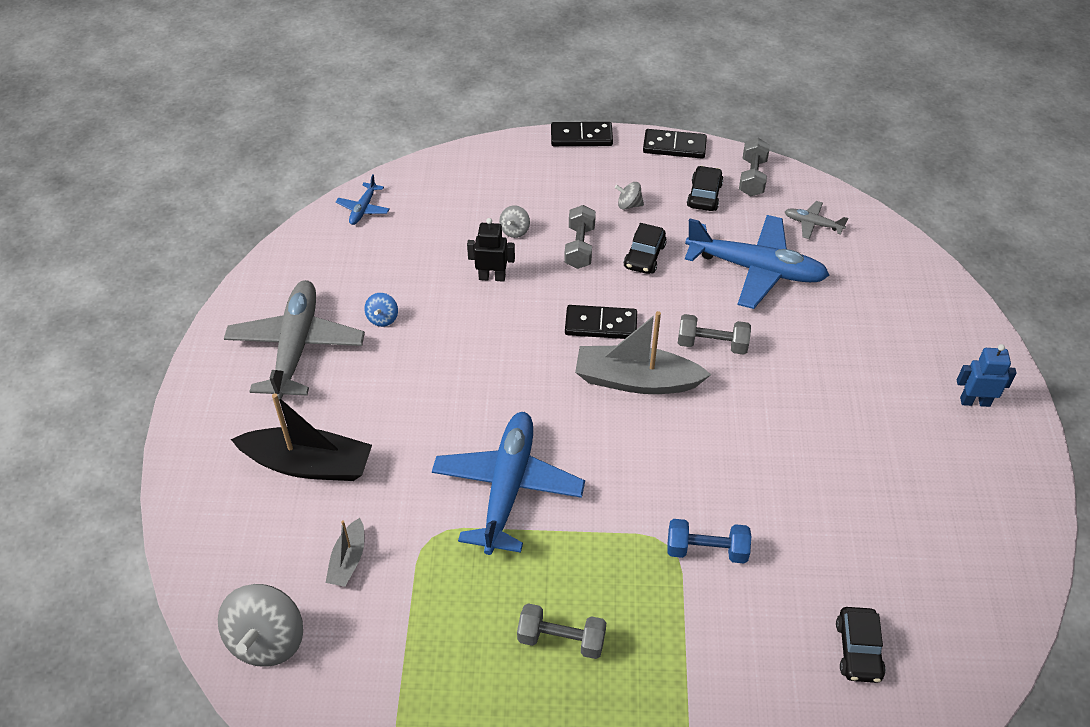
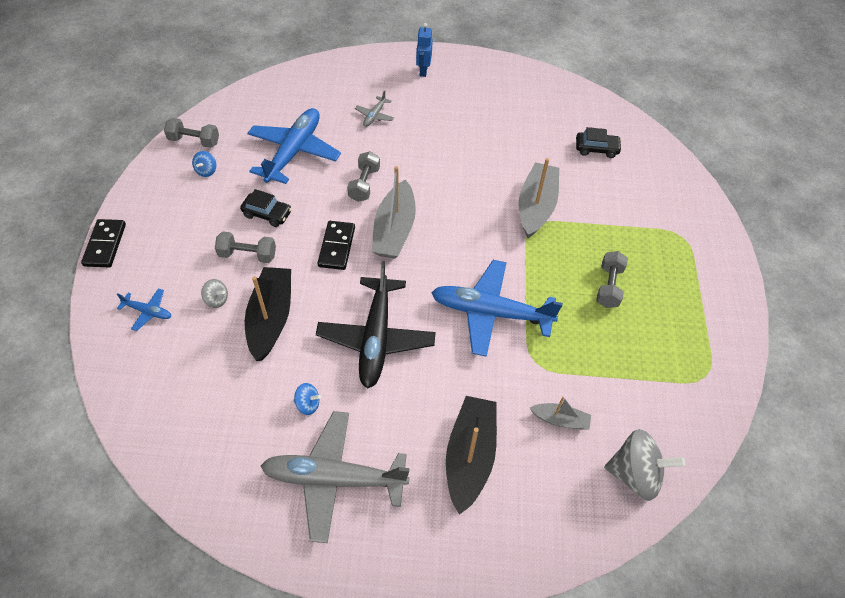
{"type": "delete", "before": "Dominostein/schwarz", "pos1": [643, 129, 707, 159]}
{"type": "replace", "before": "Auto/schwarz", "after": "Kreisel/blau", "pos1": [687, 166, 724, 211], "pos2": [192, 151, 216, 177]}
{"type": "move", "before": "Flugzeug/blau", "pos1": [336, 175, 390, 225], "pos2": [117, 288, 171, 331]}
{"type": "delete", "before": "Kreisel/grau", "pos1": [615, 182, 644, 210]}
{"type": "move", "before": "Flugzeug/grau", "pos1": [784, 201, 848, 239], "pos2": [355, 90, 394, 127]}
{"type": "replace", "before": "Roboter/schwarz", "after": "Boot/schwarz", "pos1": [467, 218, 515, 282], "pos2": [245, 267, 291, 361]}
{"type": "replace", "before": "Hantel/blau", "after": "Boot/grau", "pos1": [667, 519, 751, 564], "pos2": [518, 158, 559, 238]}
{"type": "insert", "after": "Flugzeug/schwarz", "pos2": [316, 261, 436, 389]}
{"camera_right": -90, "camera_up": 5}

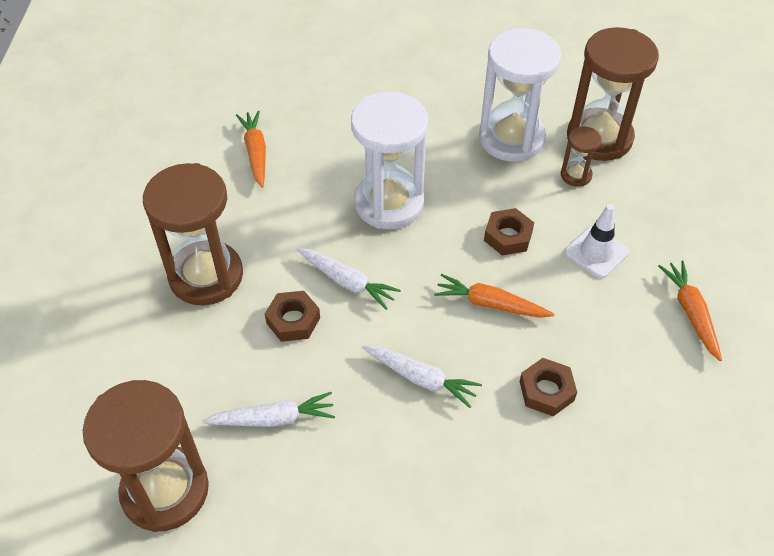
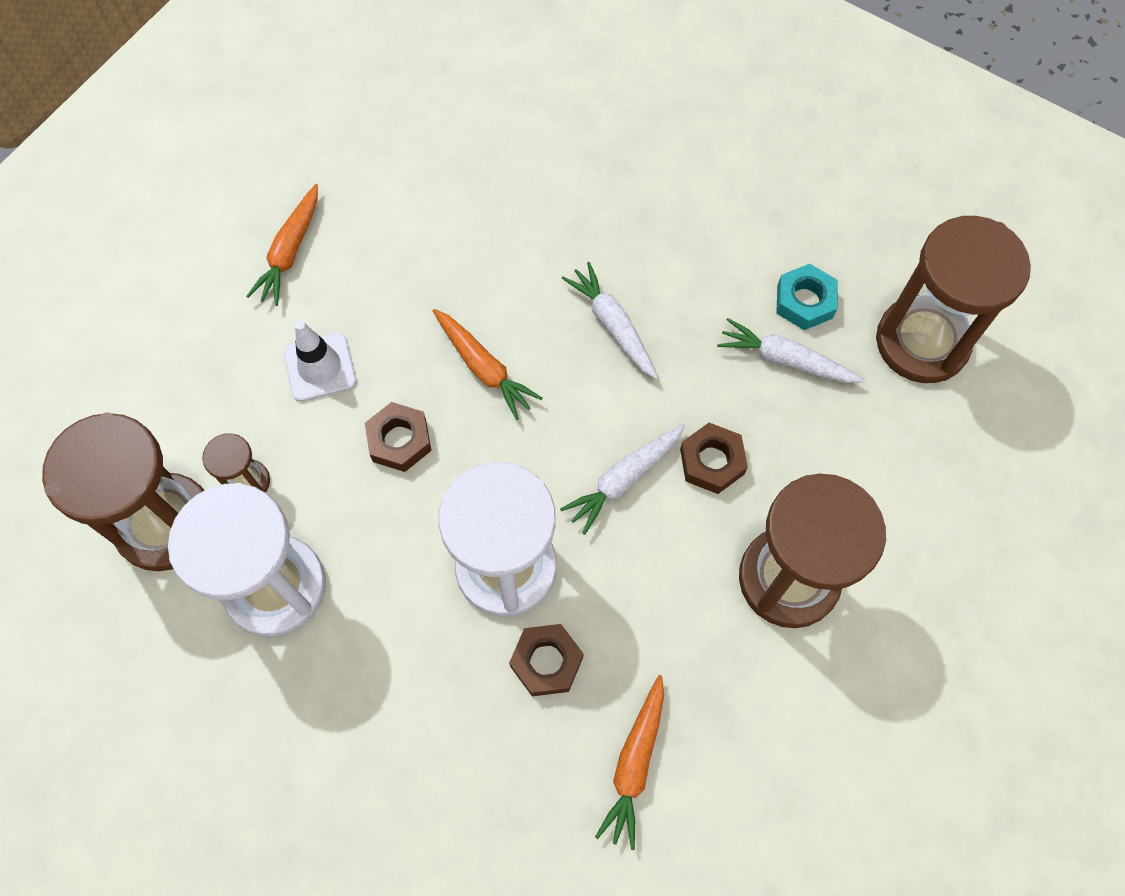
{"type": "rotate", "before": "Karotte/weiß", "pos1": [296, 248, 401, 310], "pos2": [560, 423, 686, 535], "turn": -105}
{"type": "move", "before": "Sechskantmutter/braun", "pos1": [520, 358, 577, 416], "pos2": [509, 624, 584, 696]}
{"type": "insert", "after": "Sechskantmutter/türkis", "pos2": [776, 264, 838, 330]}
{"camera_right": -150, "camera_up": 15}

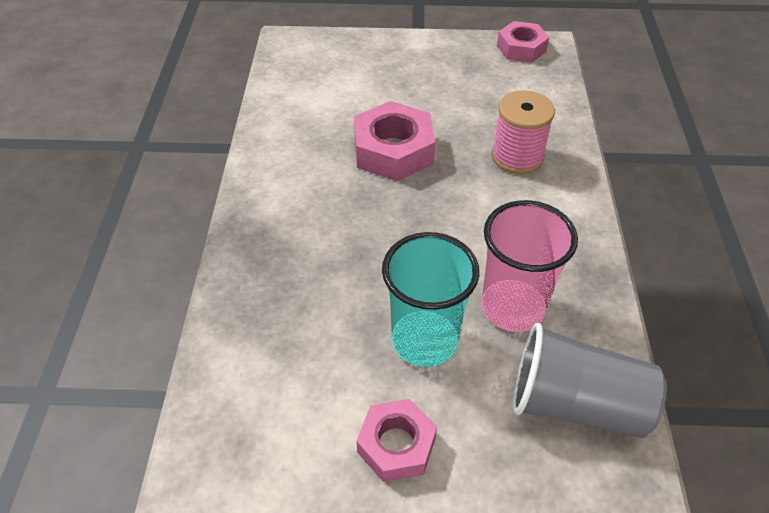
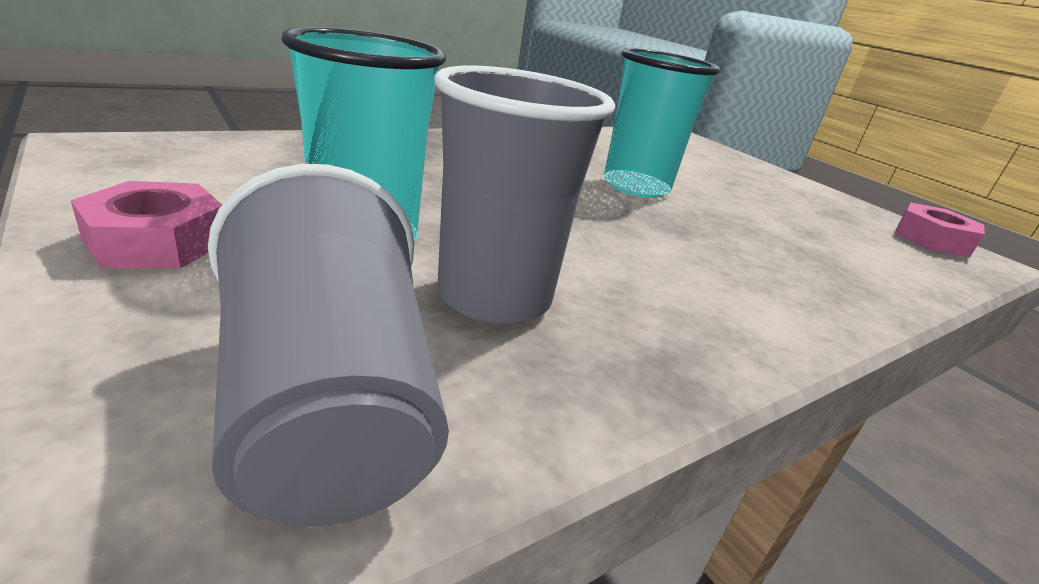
{"type": "delete", "before": "Garnrolle/rosa", "pos1": [492, 90, 555, 174]}
{"type": "replace", "before": "Sechskantmutter/rosa", "after": "Becher/türkis", "pos1": [354, 101, 435, 182], "pos2": [604, 48, 720, 198]}
{"type": "recolor", "before": "Becher/rosa", "after": "Becher/grau", "pos1": [482, 200, 578, 332], "pos2": [434, 65, 615, 325]}
{"camera_right": 50, "camera_up": -20}

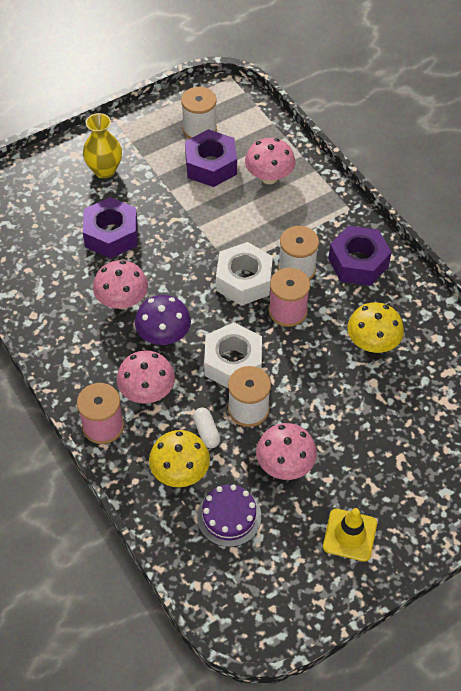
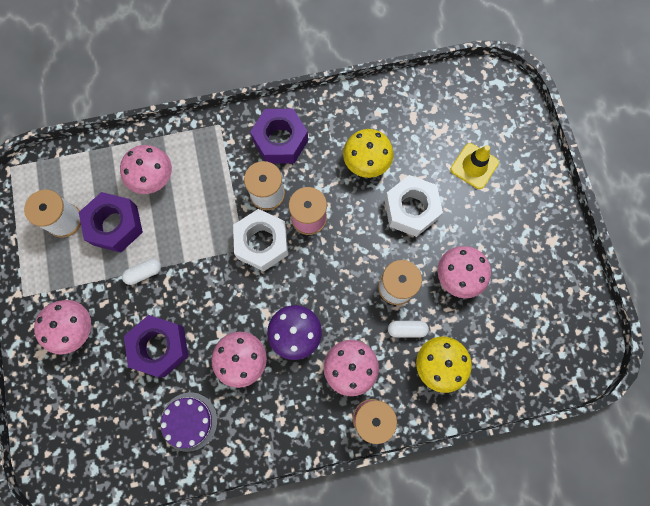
{"type": "replace", "before": "Vase/gelb", "after": "Pilz/rosa", "pos1": [83, 113, 122, 178], "pos2": [34, 300, 91, 355]}
{"type": "move", "before": "Sechskantmutter/weiß", "pos1": [204, 322, 262, 389], "pos2": [384, 175, 443, 237]}
{"type": "move", "before": "Kuchen/lila", "pos1": [197, 484, 261, 547], "pos2": [160, 392, 217, 452]}
{"type": "move", "before": "Leitkegel/gelb", "pos1": [323, 508, 377, 562], "pos2": [450, 143, 499, 189]}
{"type": "insert", "after": "Kapsel/weiß", "pos2": [122, 259, 161, 285]}
{"camera_right": -70, "camera_up": 20}

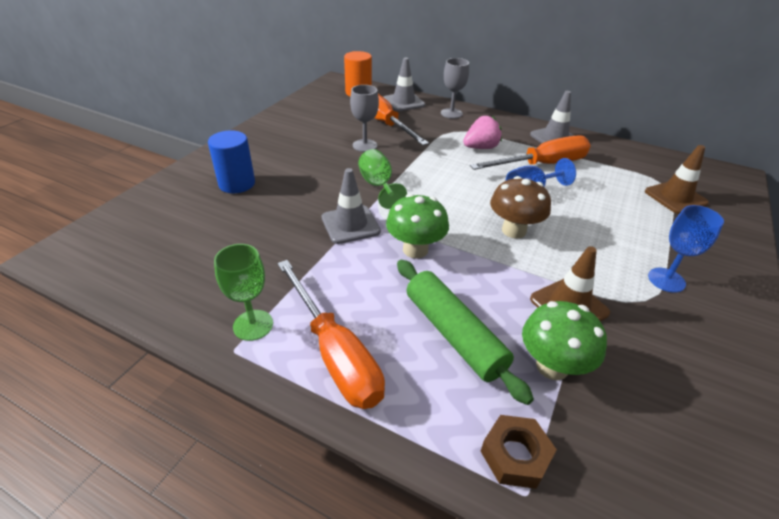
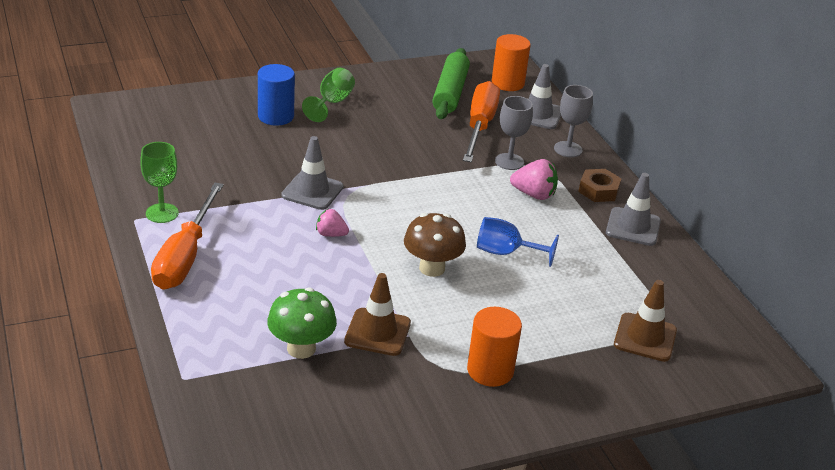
{"type": "move", "before": "Kelch/grau", "pos1": [350, 85, 379, 152], "pos2": [495, 96, 533, 170]}
{"type": "delete", "before": "Schraubenzieher/orange", "pos1": [470, 135, 591, 170]}
{"type": "move", "before": "Kelch/grün", "pos1": [358, 149, 407, 209], "pos2": [302, 68, 355, 122]}
{"type": "replace", "before": "Pilz/grün", "after": "Erdbeere/rosa", "pos1": [386, 194, 449, 259], "pos2": [316, 209, 349, 237]}
{"type": "replace", "before": "Kelch/blau", "after": "Vollzylinder/orange", "pos1": [648, 205, 724, 293], "pos2": [467, 307, 522, 387]}
{"type": "move", "before": "Nudelholz/grün", "pos1": [397, 260, 534, 405], "pos2": [432, 48, 470, 119]}
{"type": "move", "before": "Sechskantmutter/braun", "pos1": [481, 415, 557, 489], "pos2": [578, 169, 622, 202]}
{"camera_right": 40, "camera_up": -5}

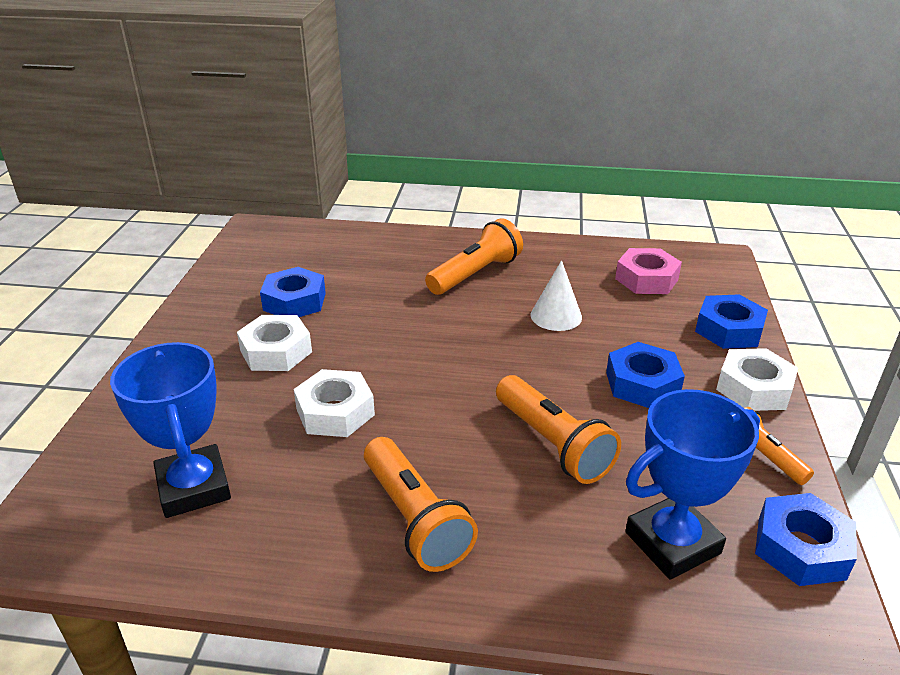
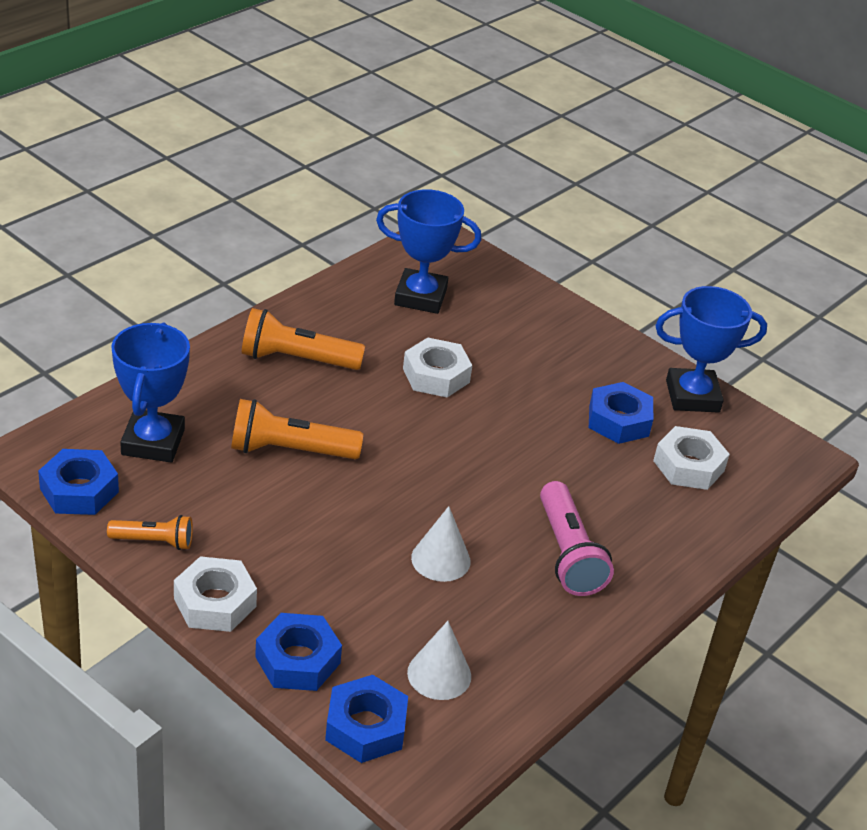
{"type": "recolor", "before": "Taschenlampe/orange", "after": "Taschenlampe/rosa", "pos1": [425, 218, 523, 295], "pos2": [540, 481, 614, 596]}
{"type": "replace", "before": "Sechskantmutter/rosa", "after": "Kegel/weiß", "pos1": [615, 248, 682, 294], "pos2": [407, 621, 471, 700]}
{"type": "move", "before": "Sechskantmutter/weiß", "pos1": [237, 315, 312, 371], "pos2": [653, 426, 730, 490]}
{"type": "move", "before": "Sechskantmutter/blau", "pos1": [606, 342, 685, 408], "pos2": [325, 675, 408, 763]}
{"type": "insert", "after": "Pokal/blau", "pos2": [655, 286, 767, 413]}
{"camera_right": 120, "camera_up": 5}

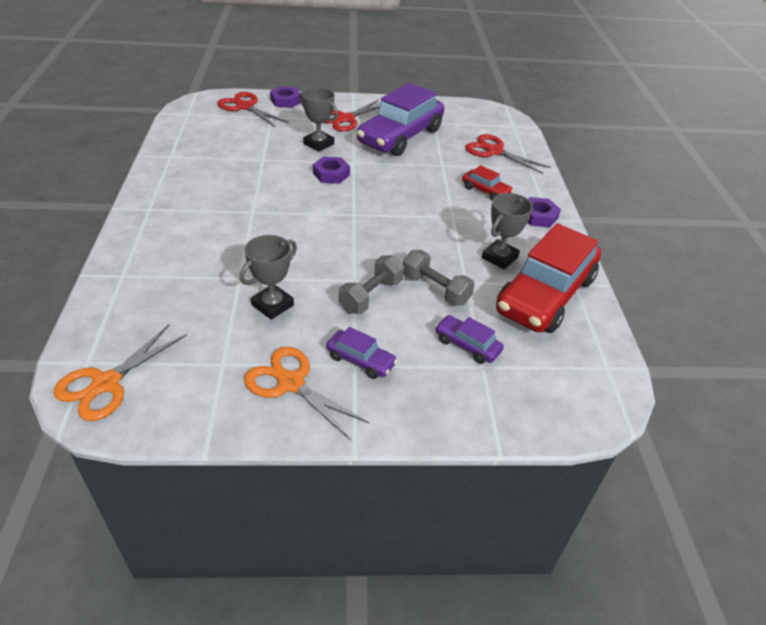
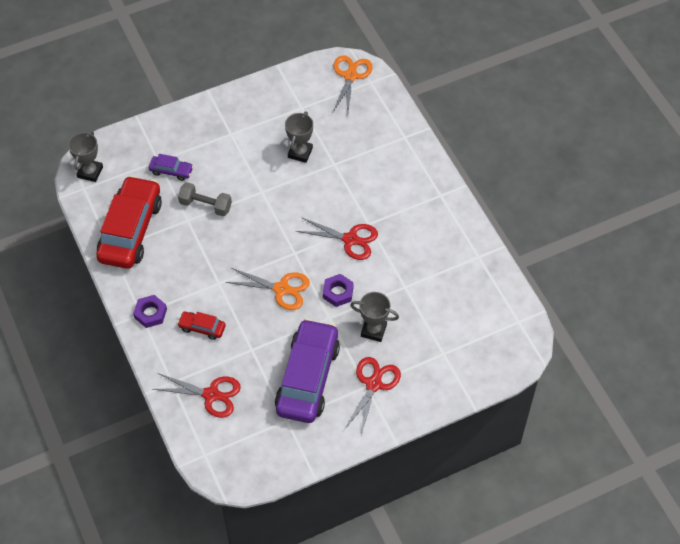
{"type": "delete", "before": "Sechskantmutter/lila", "pos1": [270, 86, 300, 108]}
{"type": "move", "before": "Schere/rot", "pos1": [217, 92, 288, 127], "pos2": [296, 217, 378, 260]}
{"type": "move", "before": "Pokal/grau", "pos1": [482, 193, 533, 270], "pos2": [68, 131, 103, 182]}
{"type": "delete", "before": "Hantel/grau", "pos1": [339, 255, 404, 314]}
{"type": "delete", "before": "Auto/lila", "pos1": [326, 327, 397, 379]}
{"type": "move", "before": "Schere/orange", "pos1": [244, 347, 370, 440], "pos2": [226, 268, 310, 310]}
{"camera_right": 160, "camera_up": 15}

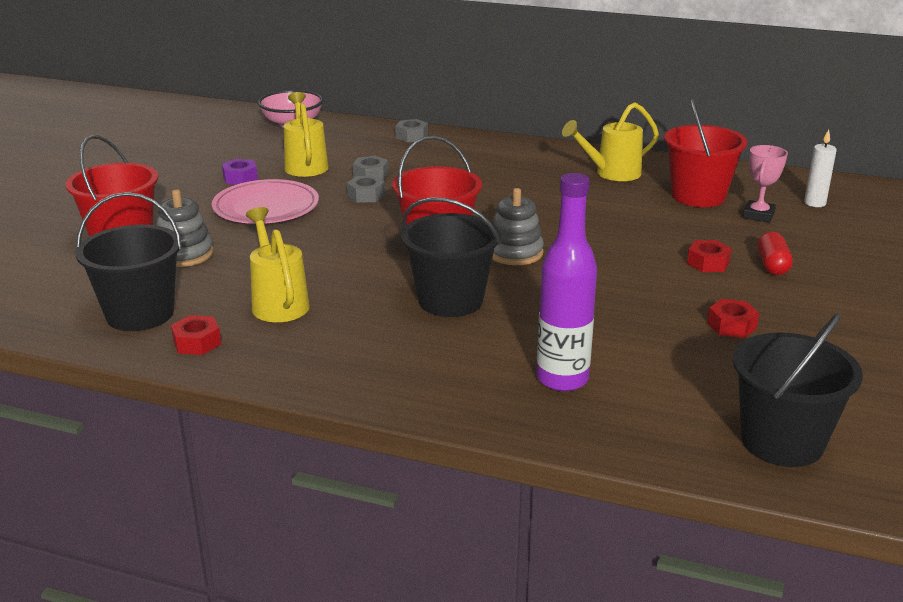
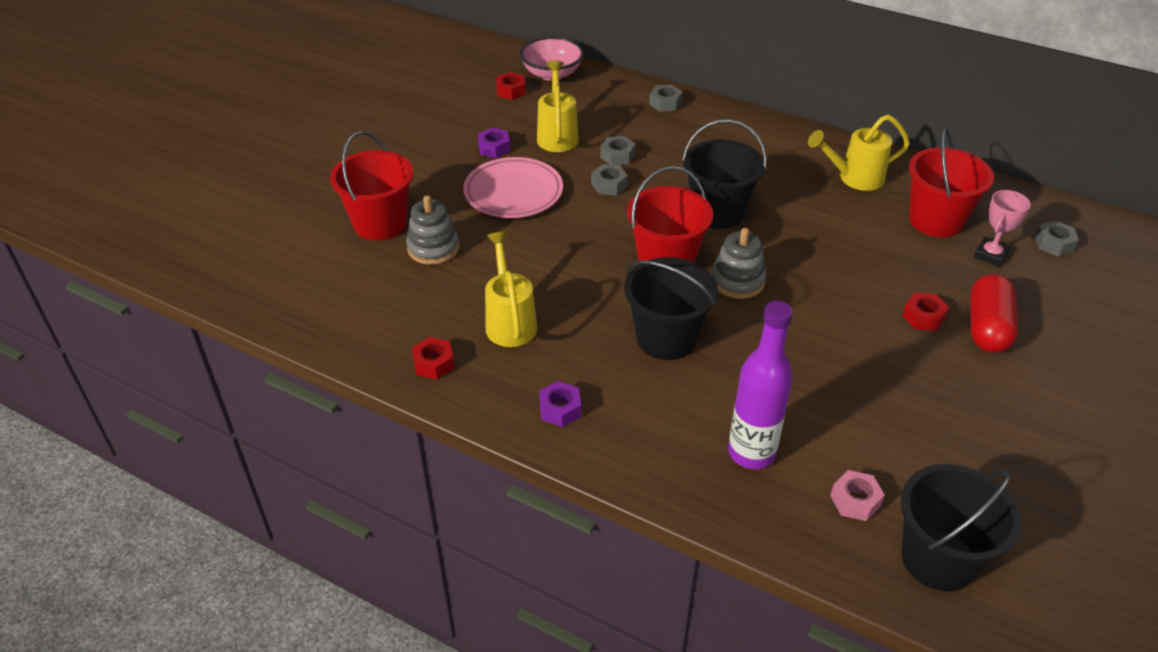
{"type": "replace", "before": "Kerze/weiß", "after": "Sechskantmutter/grau", "pos1": [804, 129, 837, 207], "pos2": [1035, 221, 1079, 257]}
{"type": "move", "before": "Eimer/schwarz", "pos1": [76, 192, 182, 331], "pos2": [682, 119, 767, 229]}
{"type": "resize", "before": "Kapsel/rot", "pos1": [757, 231, 793, 275], "pos2": [970, 274, 1018, 353], "scale": 1.56}
{"type": "move", "before": "Sechskantmutter/rot", "pos1": [707, 299, 759, 338], "pos2": [496, 72, 526, 100]}
{"type": "insert", "after": "Sechskantmutter/lila", "pos2": [539, 381, 581, 427]}
{"type": "insert", "after": "Sechskantmutter/rosa", "pos2": [830, 470, 885, 521]}
{"camera_right": 10, "camera_up": 15}

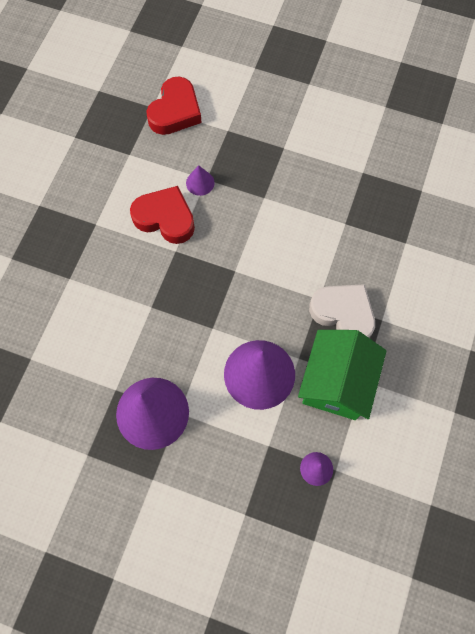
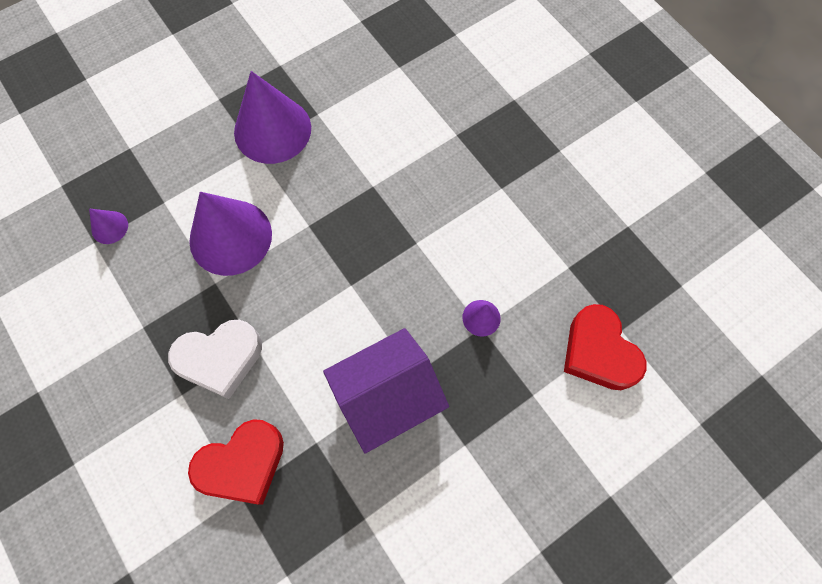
{"type": "move", "before": "Herz/rot", "pos1": [130, 186, 195, 244], "pos2": [188, 419, 284, 505]}
{"type": "delete", "before": "Haus/grün", "pos1": [298, 330, 387, 420]}
{"type": "insert", "after": "Haus/lila", "pos2": [323, 328, 449, 454]}
{"camera_right": 125, "camera_up": 0}

